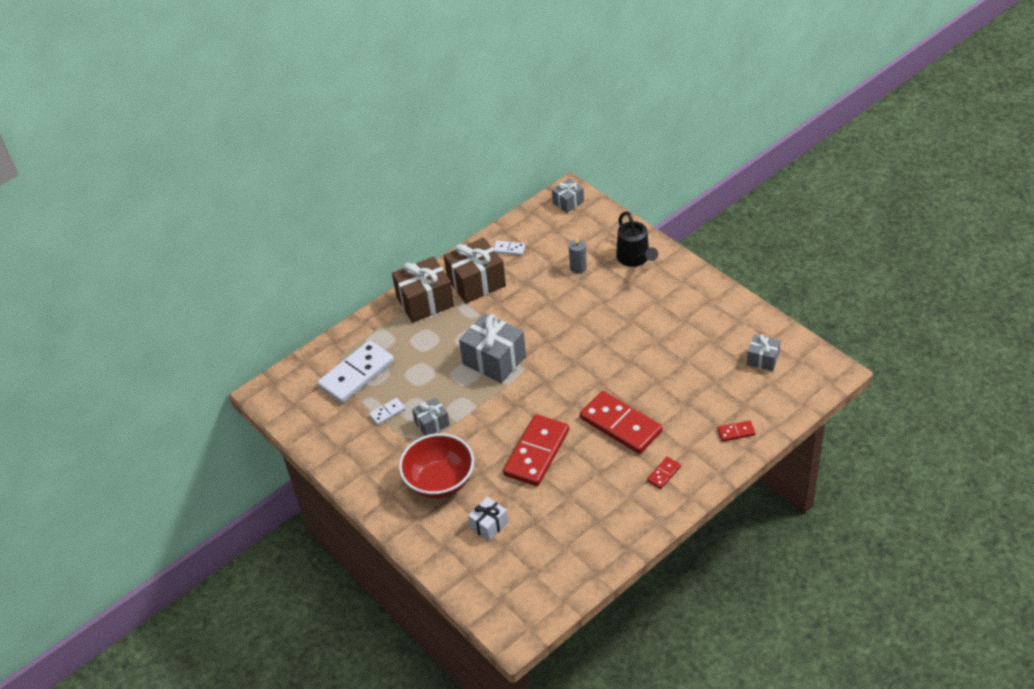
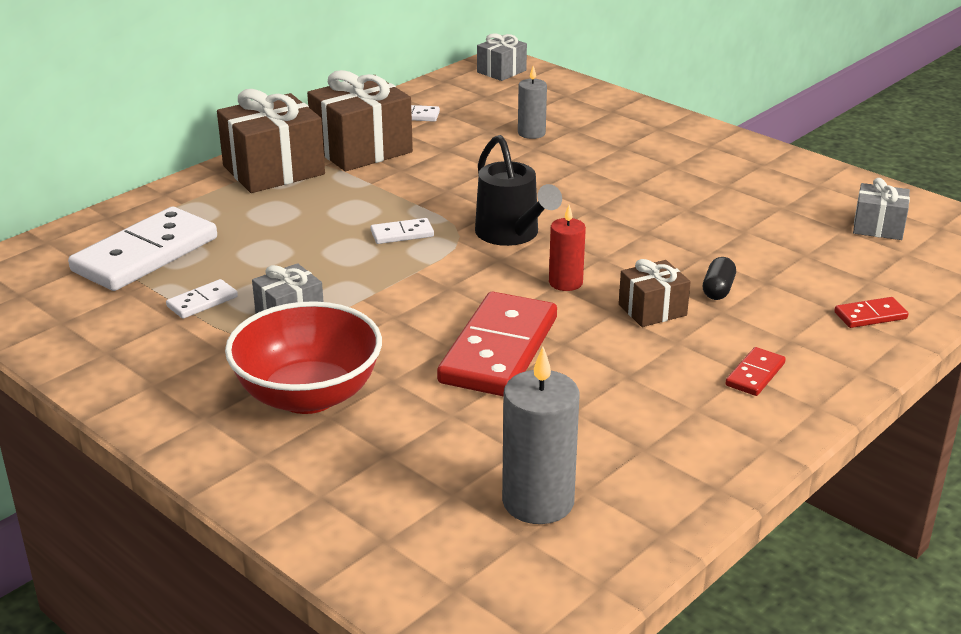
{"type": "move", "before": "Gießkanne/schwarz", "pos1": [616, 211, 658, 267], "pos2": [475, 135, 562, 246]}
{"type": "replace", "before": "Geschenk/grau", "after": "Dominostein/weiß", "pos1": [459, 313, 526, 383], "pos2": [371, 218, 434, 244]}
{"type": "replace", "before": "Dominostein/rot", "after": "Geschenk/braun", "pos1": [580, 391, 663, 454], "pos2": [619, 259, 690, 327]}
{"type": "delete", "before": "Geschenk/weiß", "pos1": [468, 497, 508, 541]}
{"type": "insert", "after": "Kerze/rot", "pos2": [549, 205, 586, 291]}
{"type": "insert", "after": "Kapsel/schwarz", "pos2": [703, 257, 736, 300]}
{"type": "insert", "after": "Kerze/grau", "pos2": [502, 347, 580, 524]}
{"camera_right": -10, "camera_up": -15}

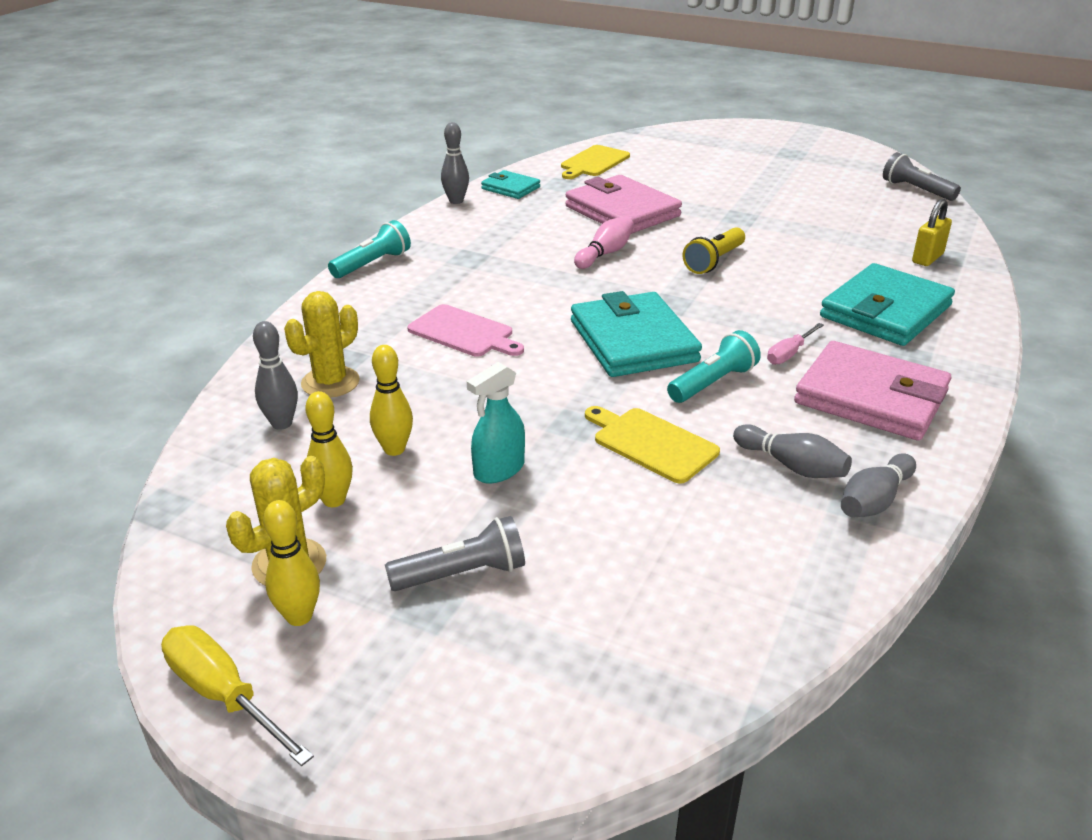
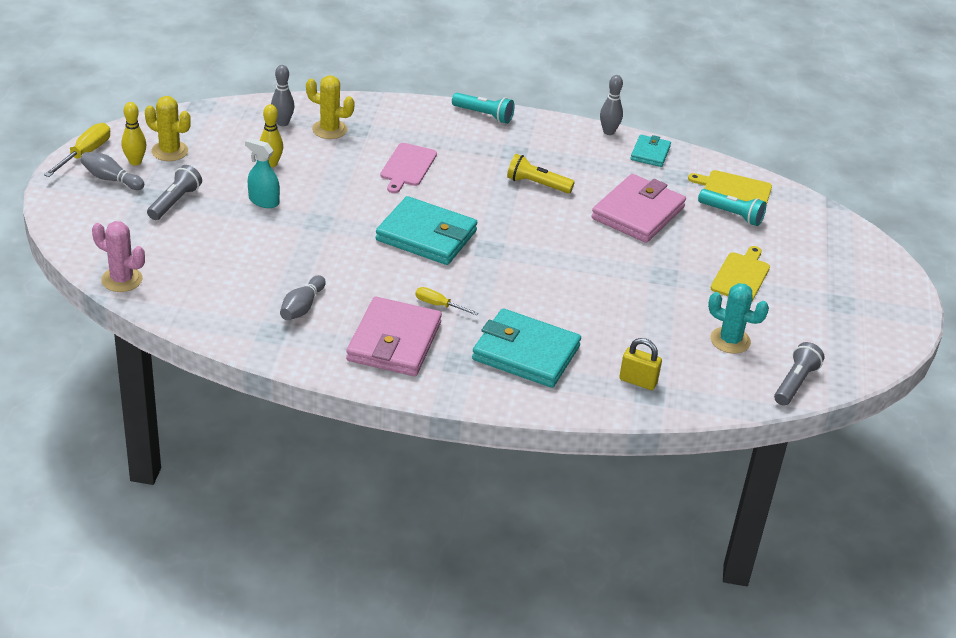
{"type": "delete", "before": "Bowlingkegel/rosa", "pos1": [574, 216, 634, 269]}
{"type": "move", "before": "Taschenlampe/gelb", "pos1": [683, 227, 745, 274], "pos2": [507, 154, 575, 193]}
{"type": "rotate", "before": "Geldbörse/türkis", "pos1": [571, 291, 702, 377], "pos2": [376, 196, 477, 265], "turn": 60}
{"type": "recolor", "before": "Schraubenzieher/rosa", "after": "Schraubenzieher/gelb", "pos1": [767, 323, 824, 365], "pos2": [416, 287, 478, 315]}
{"type": "move", "before": "Taschenlampe/türkis", "pos1": [667, 330, 761, 403], "pos2": [698, 189, 766, 226]}
{"type": "delete", "before": "Bowlingkegel/gelb", "pos1": [305, 391, 353, 507]}
{"type": "move", "before": "Schneidebrett/gelb", "pos1": [585, 406, 720, 484], "pos2": [711, 246, 770, 301]}
{"type": "move", "before": "Bowlingkegel/grau", "pos1": [841, 453, 916, 517], "pos2": [80, 152, 144, 190]}
{"type": "rotate", "before": "Taschenlampe/grau", "pos1": [385, 516, 525, 591], "pos2": [147, 165, 202, 220], "turn": -120}
{"type": "insert", "after": "Kaktus/rosa", "pos2": [92, 221, 145, 292]}
{"type": "insert", "after": "Kaktus/türkis", "pos2": [708, 283, 769, 354]}
{"camera_right": 70, "camera_up": 5}

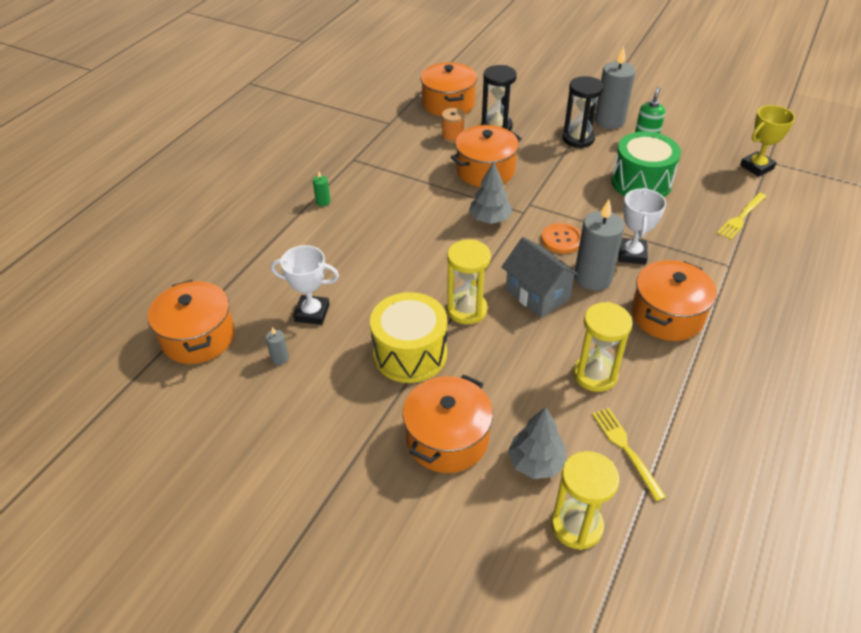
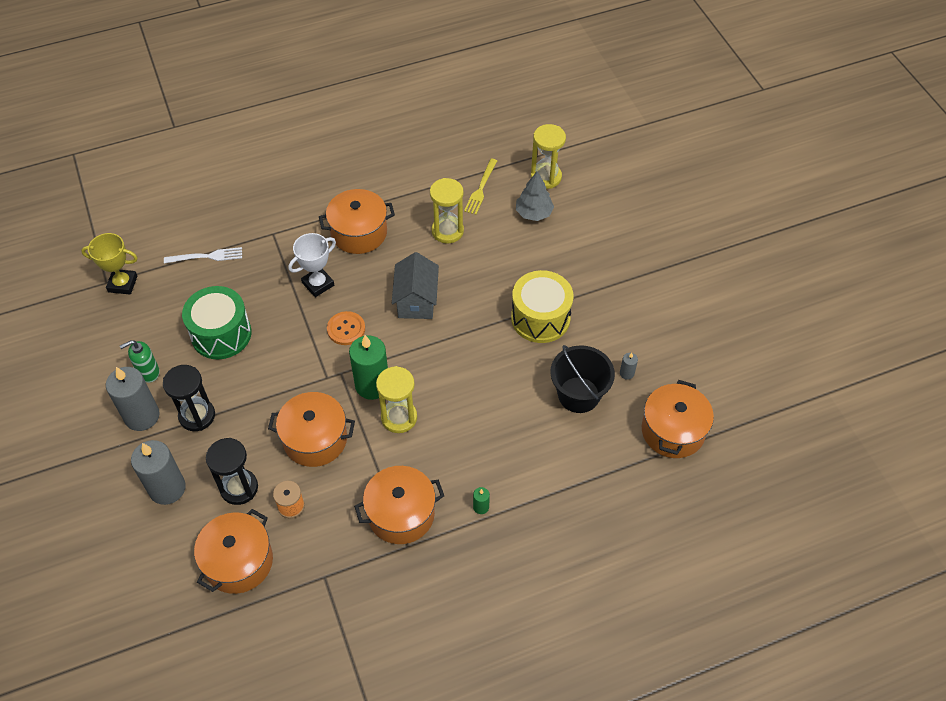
{"type": "replace", "before": "Baum/grau", "after": "Kerze/grün", "pos1": [469, 161, 513, 224], "pos2": [349, 335, 388, 400]}
{"type": "recolor", "before": "Gabel/gelb", "after": "Gabel/weiß", "pos1": [717, 193, 766, 240], "pos2": [164, 247, 242, 264]}
{"type": "move", "before": "Kerze/grau", "pos1": [574, 199, 624, 291], "pos2": [131, 440, 186, 505]}
{"type": "move", "before": "Sanduhr/gelb", "pos1": [447, 240, 491, 324], "pos2": [376, 366, 417, 433]}
{"type": "replace", "before": "Pokal/weiß", "after": "Eimer/schwarz", "pos1": [271, 245, 339, 325], "pos2": [550, 345, 615, 413]}
{"type": "move", "before": "Kochtopf/orange", "pos1": [403, 374, 493, 473], "pos2": [354, 466, 444, 544]}
{"camera_right": -140, "camera_up": 10}

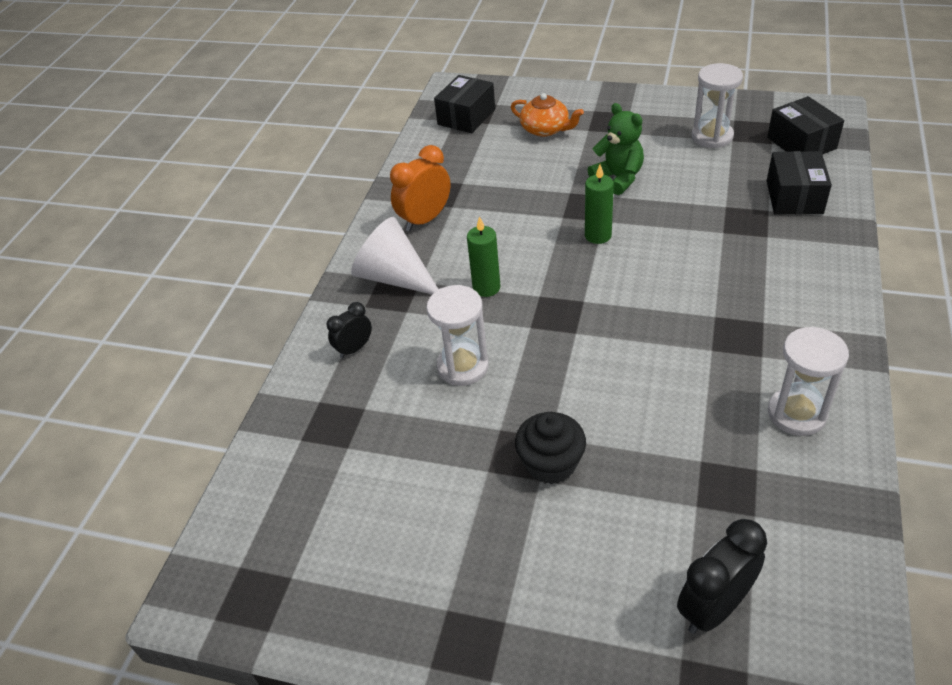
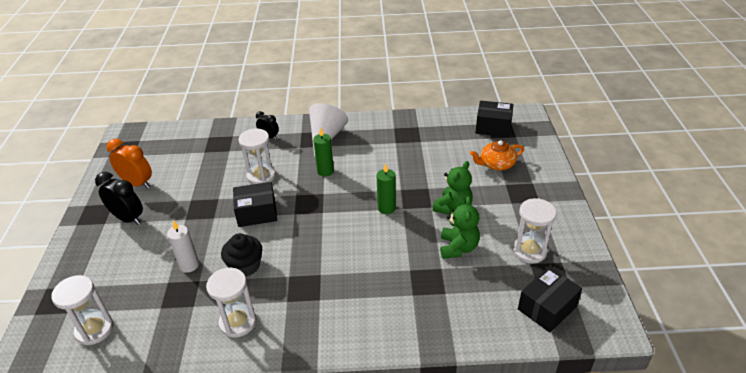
{"type": "rotate", "before": "Teekanne/orange", "pos1": [511, 93, 584, 137], "pos2": [470, 140, 524, 170], "turn": 60}
{"type": "move", "before": "Wecker/orange", "pos1": [390, 145, 450, 231], "pos2": [107, 139, 152, 189]}
{"type": "move", "before": "Schachtel/schwarz", "pos1": [767, 151, 832, 214], "pos2": [233, 182, 277, 227]}
{"type": "move", "before": "Muffin/schwarz", "pos1": [515, 412, 586, 484], "pos2": [221, 233, 262, 277]}
{"type": "move", "before": "Wecker/schwarz", "pos1": [677, 519, 767, 634], "pos2": [95, 172, 143, 225]}
{"type": "insert", "after": "Teddybär/grün", "pos2": [440, 197, 480, 259]}
{"type": "insert", "after": "Kerze/weiß", "pos2": [167, 220, 199, 273]}
{"type": "insert", "after": "Sanduhr/weiß", "pos2": [51, 275, 114, 345]}
{"camera_right": 70, "camera_up": -5}

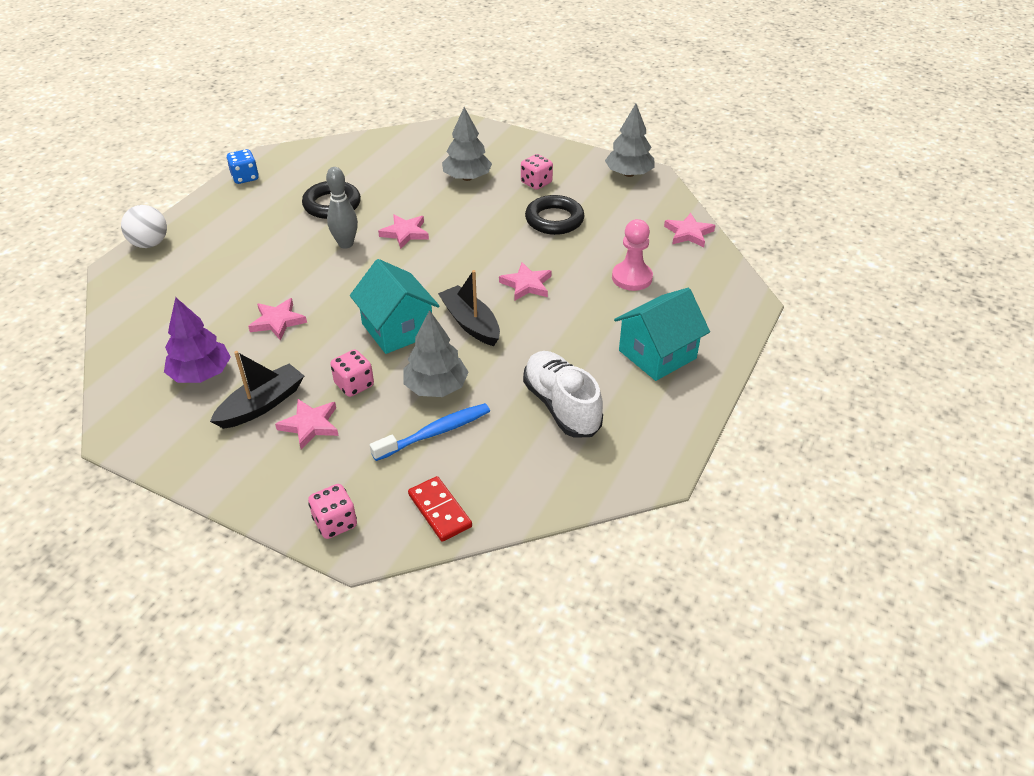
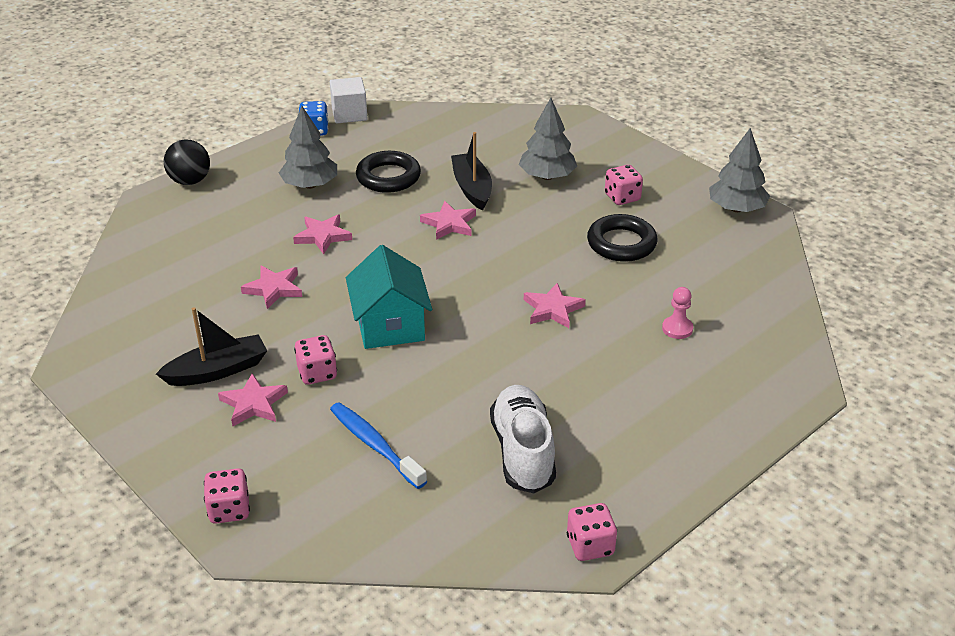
{"type": "delete", "before": "Bowlingkegel/grau", "pos1": [326, 167, 358, 249]}
{"type": "recolor", "before": "Ball/weiß", "after": "Ball/schwarz", "pos1": [121, 205, 167, 248], "pos2": [163, 139, 210, 185]}
{"type": "move", "before": "Stern/rosa", "pos1": [664, 213, 715, 247], "pos2": [293, 214, 352, 254]}
{"type": "resize", "before": "Bauer/rosa", "pos1": [612, 219, 653, 291], "pos2": [662, 287, 693, 339], "scale": 0.63}
{"type": "move", "before": "Boot/schwarz", "pos1": [438, 270, 500, 346], "pos2": [451, 132, 492, 211]}
{"type": "delete", "before": "Haus/türkis", "pos1": [614, 288, 710, 381]}
{"type": "delete", "before": "Baum/lila", "pos1": [164, 297, 231, 383]}
{"type": "move", "before": "Baum/grau", "pos1": [403, 310, 469, 397], "pos2": [279, 106, 337, 189]}
{"type": "rotate", "before": "Zahnbürste/blau", "pos1": [370, 403, 490, 461], "pos2": [330, 402, 427, 489], "turn": -120}
{"type": "delete", "before": "Dominostein/rot", "pos1": [408, 476, 472, 542]}
{"type": "insert", "after": "Kubus/weiß", "pos2": [330, 77, 368, 123]}
{"type": "insert", "after": "Spielwürfel/rosa", "pos2": [567, 503, 617, 561]}
{"camera_right": 20, "camera_up": -5}

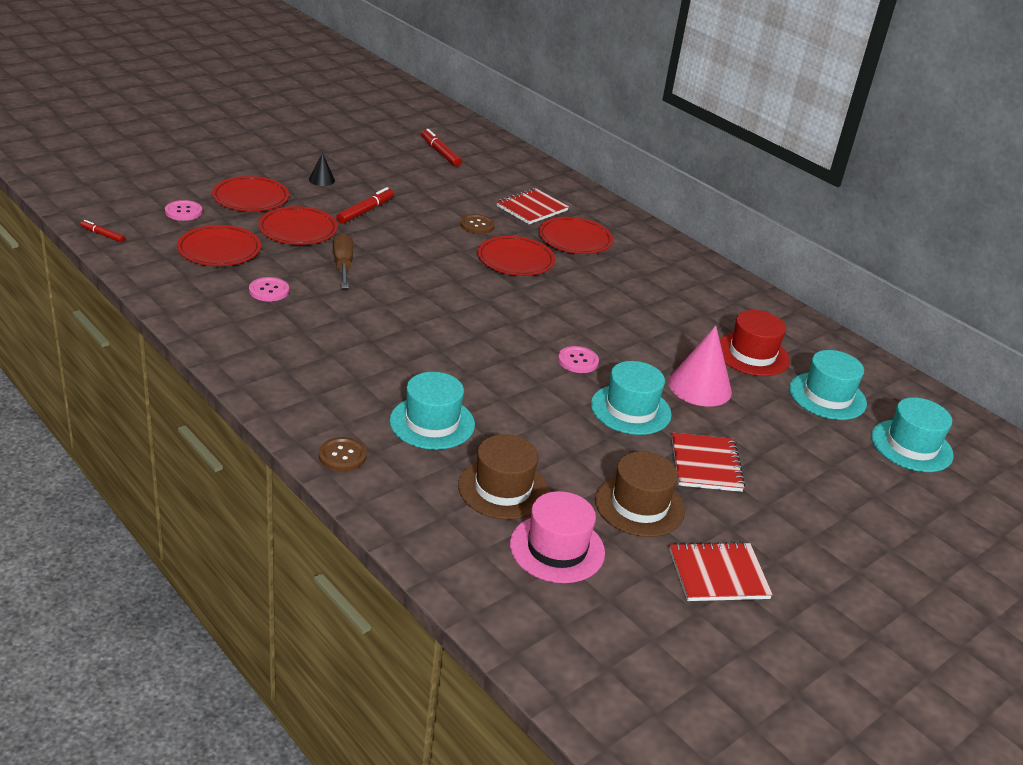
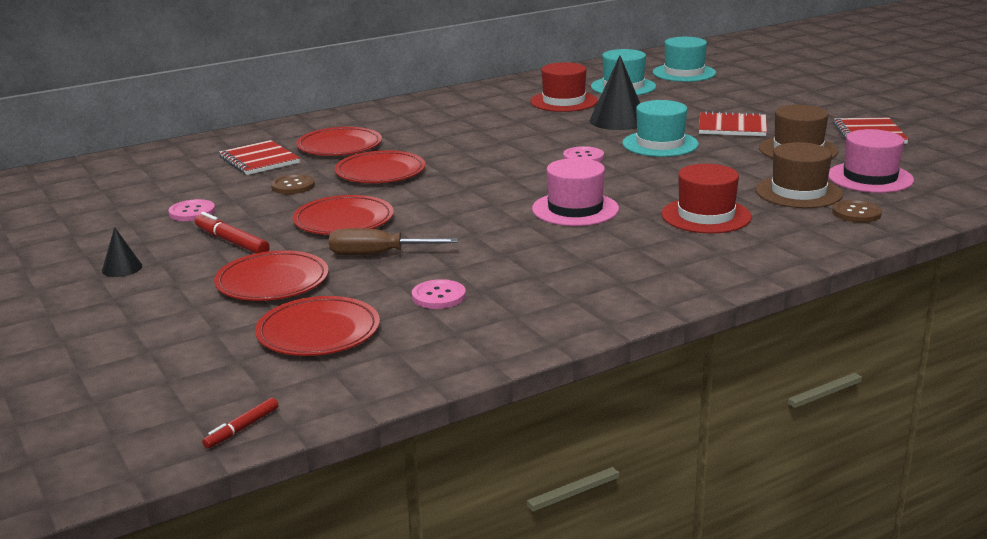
{"type": "delete", "before": "Filzstift/rot", "pos1": [422, 129, 462, 167]}
{"type": "move", "before": "Teller/rot", "pos1": [212, 176, 289, 212], "pos2": [293, 195, 394, 235]}
{"type": "move", "before": "Knopf/rosa", "pos1": [165, 200, 202, 221], "pos2": [168, 199, 215, 221]}
{"type": "recolor", "before": "Kegel/rosa", "after": "Kegel/schwarz", "pos1": [668, 325, 732, 406], "pos2": [589, 55, 640, 130]}
{"type": "recolor", "before": "Hut/türkis", "after": "Hut/rot", "pos1": [390, 372, 475, 450], "pos2": [661, 164, 752, 233]}
{"type": "move", "before": "Knopf/braun", "pos1": [319, 437, 367, 471], "pos2": [832, 200, 882, 223]}
{"type": "insert", "after": "Hut/rosa", "pos2": [532, 158, 619, 226]}
{"camera_right": -75, "camera_up": -10}

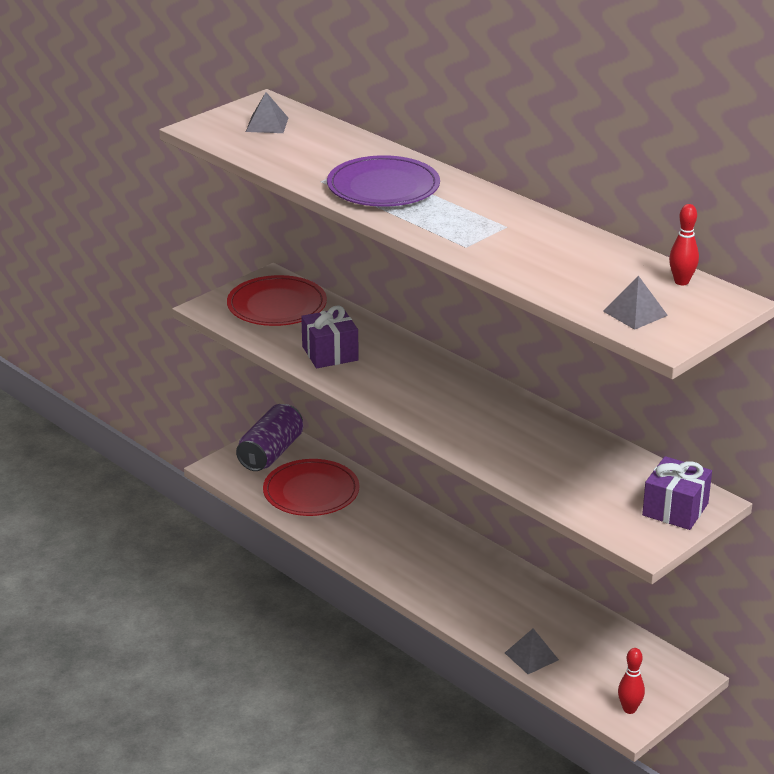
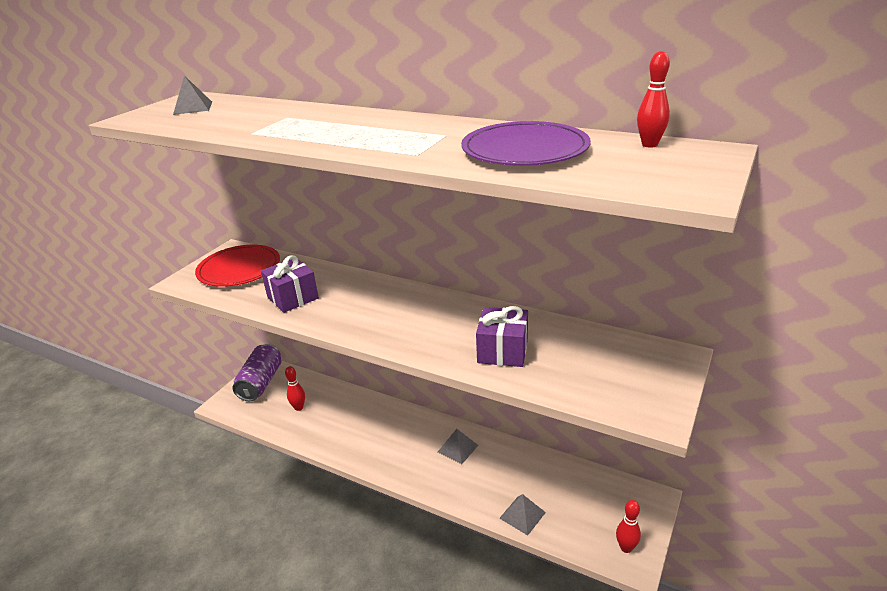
{"type": "move", "before": "Teller/lila", "pos1": [327, 155, 440, 207], "pos2": [461, 121, 591, 166]}
{"type": "move", "before": "Pyramide/grau", "pos1": [603, 276, 668, 330], "pos2": [438, 429, 478, 464]}
{"type": "move", "before": "Geschenk/lila", "pos1": [642, 456, 712, 530], "pos2": [476, 306, 528, 367]}
{"type": "replace", "before": "Teller/rot", "after": "Bowlingkegel/rot", "pos1": [263, 459, 359, 516], "pos2": [285, 366, 305, 411]}
{"camera_right": -15, "camera_up": 0}

